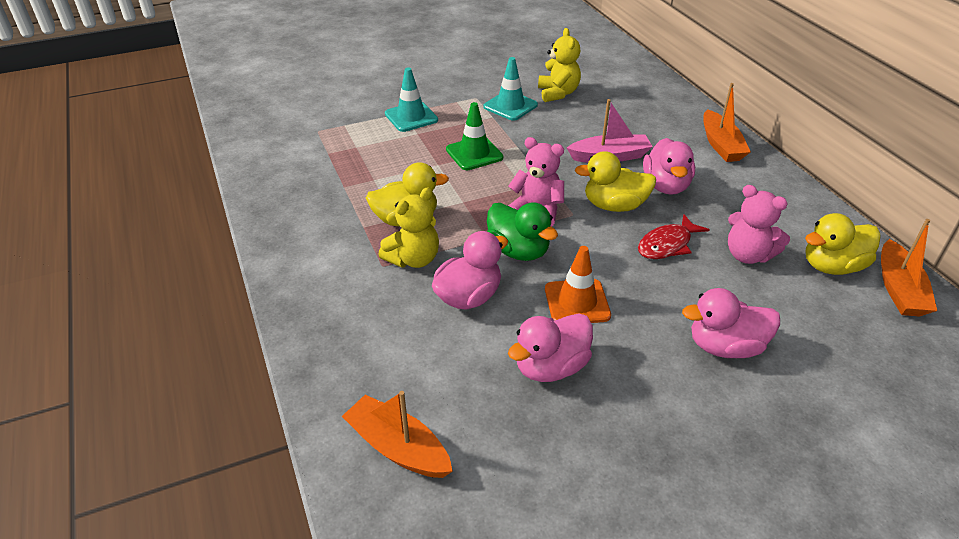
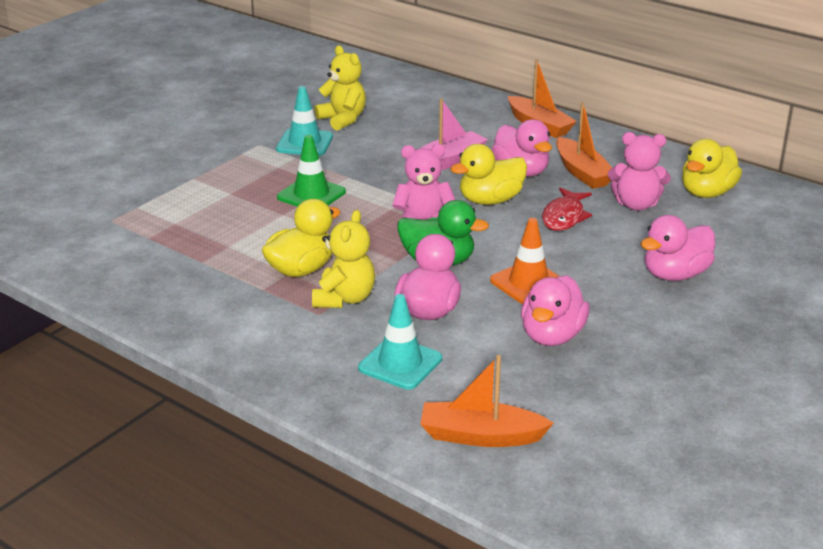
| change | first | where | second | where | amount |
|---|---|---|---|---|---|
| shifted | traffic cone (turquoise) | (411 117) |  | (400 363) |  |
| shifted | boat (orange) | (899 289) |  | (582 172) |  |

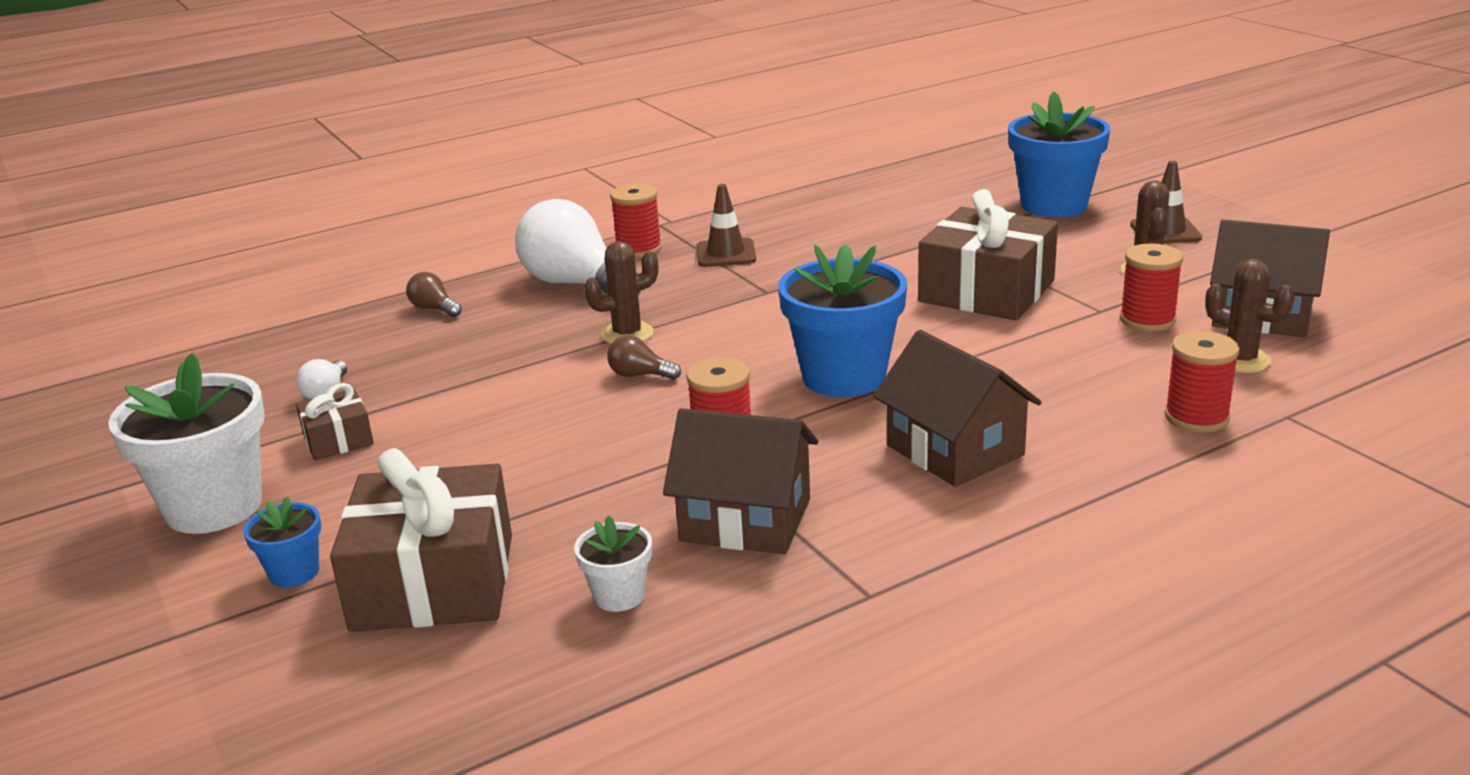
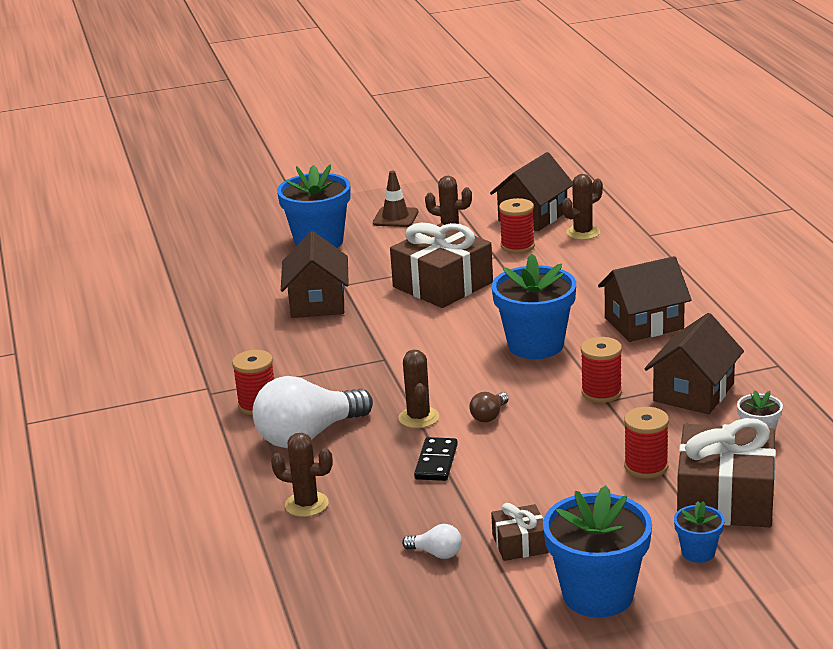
| change | first | where | second | where | amount |
|---|---|---|---|---|---|
| gone | traffic cone (brown) | (726 253) |  |  |  |
| new |  |  | house (brown) | (317 302) |  |
| new |  |  | domino (black) | (436 462) |  |
| shifted | spool (red) | (1196 417) |  | (646 466) |  |
| swapped | light bulb (brown) | (434 309) | cactus (brown) | (306 504) |  |
| repainted | flower pot (white) | (214 507) | flower pot (blue) | (598 595) |  |

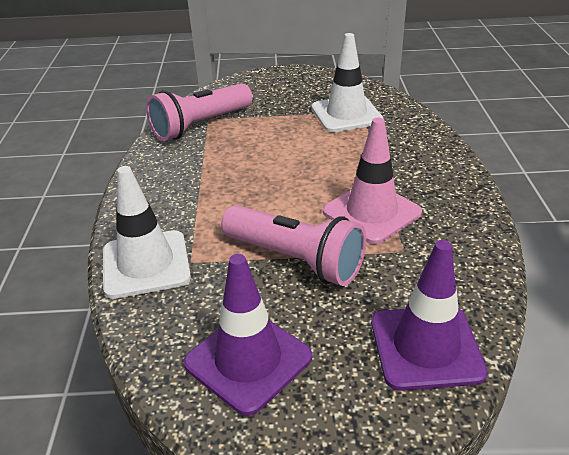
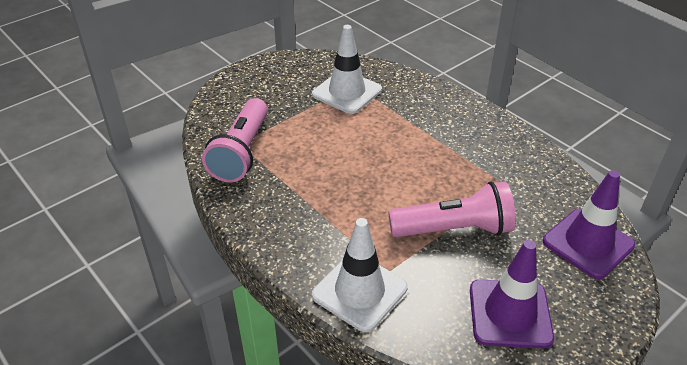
| change | first | where | second | where | amount |
|---|---|---|---|---|---|
| gone | traffic cone (pink) | (371 212) |  |  |  |

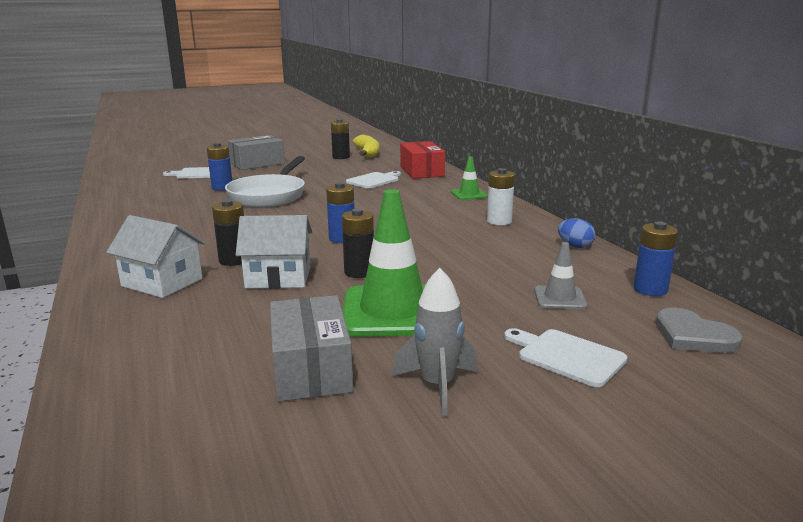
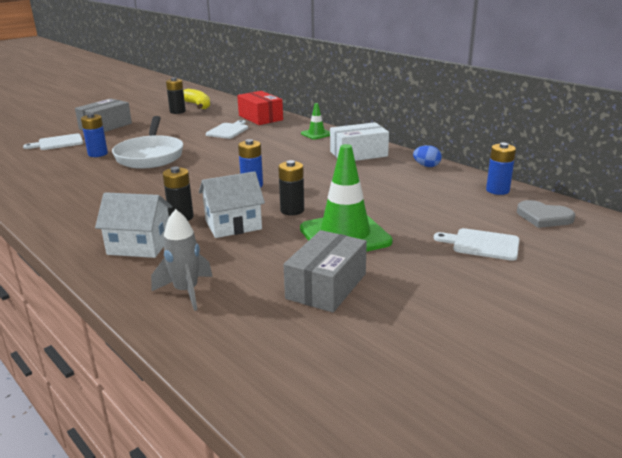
| change | first | where | second | where | amount |
|---|---|---|---|---|---|
| gone | traffic cone (grey) | (560 298) |  |  |  |
| shifted | rocket (grey) | (437 386) |  | (186 291) |  |
| swapped | battery (white) | (499 221) | box (white) | (358 154) |  |
| rotated | box (grey) | (311 368) |  | (326 286) | 60 degrees clockwise |

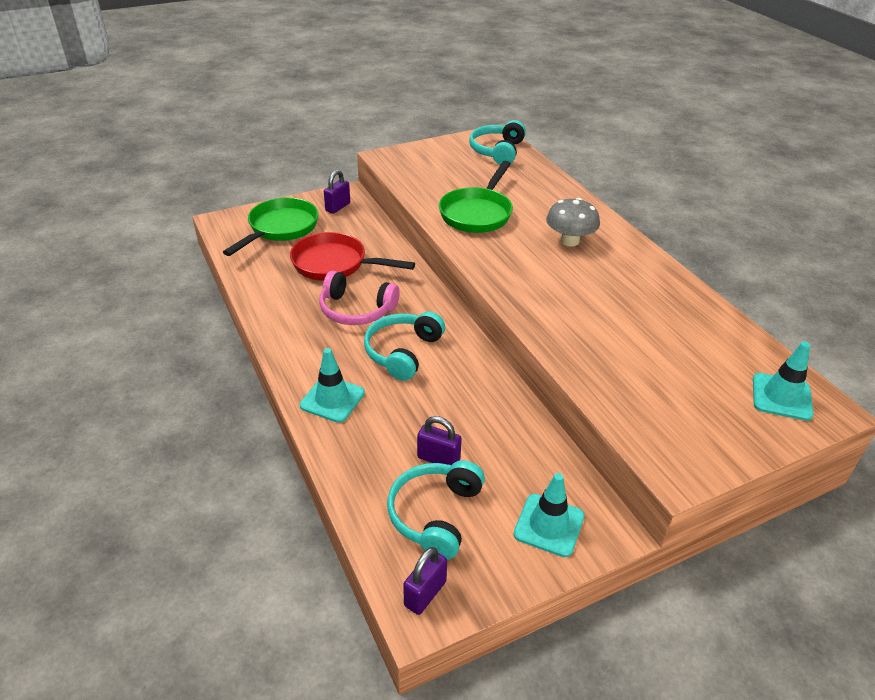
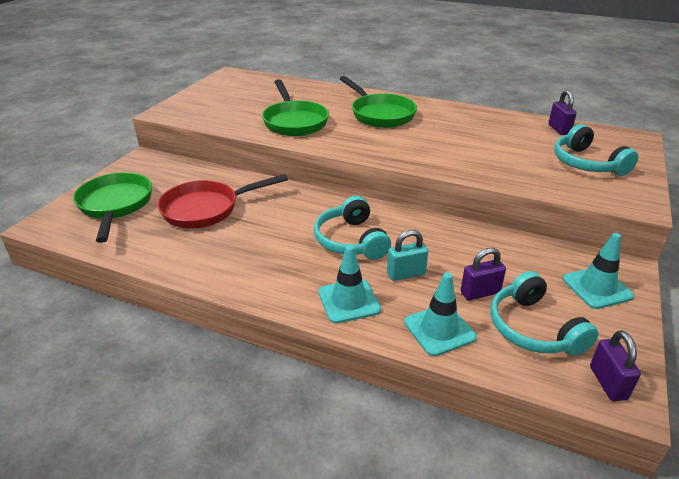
| change | first | where | second | where | amount |
|---|---|---|---|---|---|
| gone | headphones (pink) | (356 310) |  |  |  |
| new |  |  | padlock (turquoise) | (406 274) |  |
| shifted | padlock (purple) | (338 207) |  | (559 129) |  |
| shifted | headphones (turquoise) | (497 151) |  | (587 163) |  |
| shifted | traffic cone (turquoise) | (781 397) |  | (439 330) |  |
| swapped | mushroom (grey) | (569 241) | pan (green) | (380 114) |  |

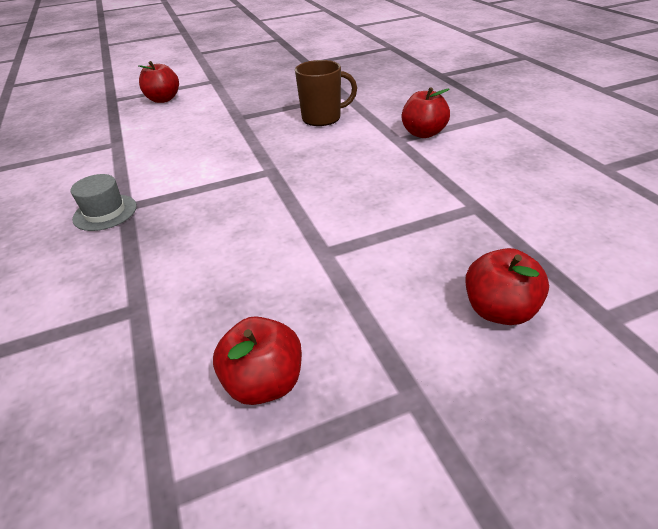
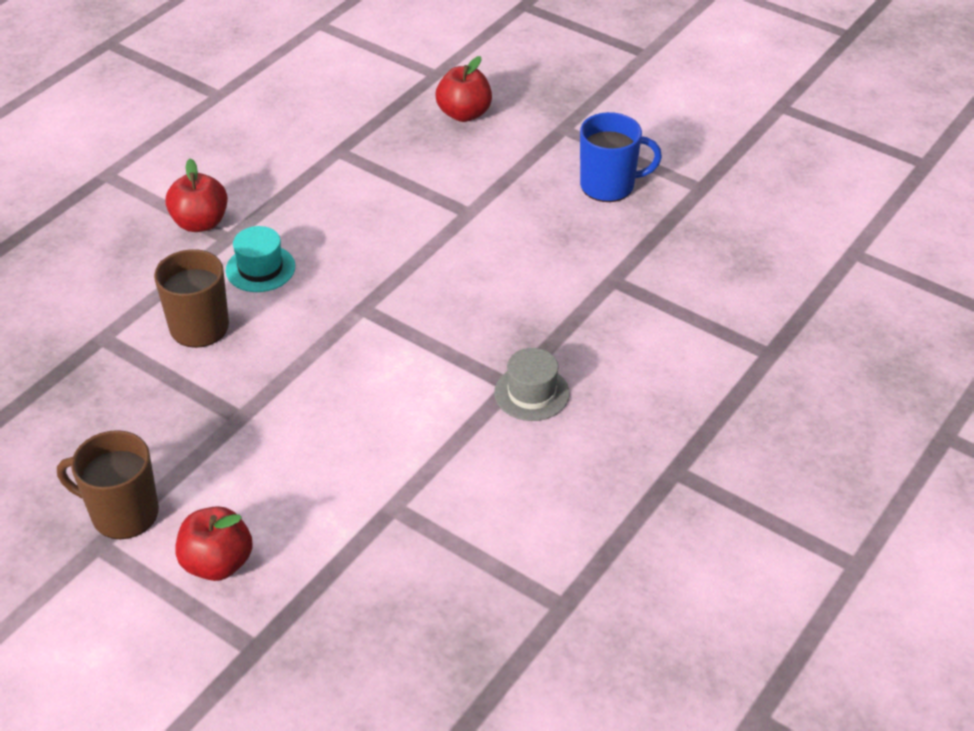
| change | first | where | second | where | amount |
|---|---|---|---|---|---|
| new |  |  | mug (brown) | (123 513) |  |
| new |  |  | hat (turquoise) | (260 268) |  |
| swapped | apple (red) | (264 382) | mug (blue) | (609 185) |  |

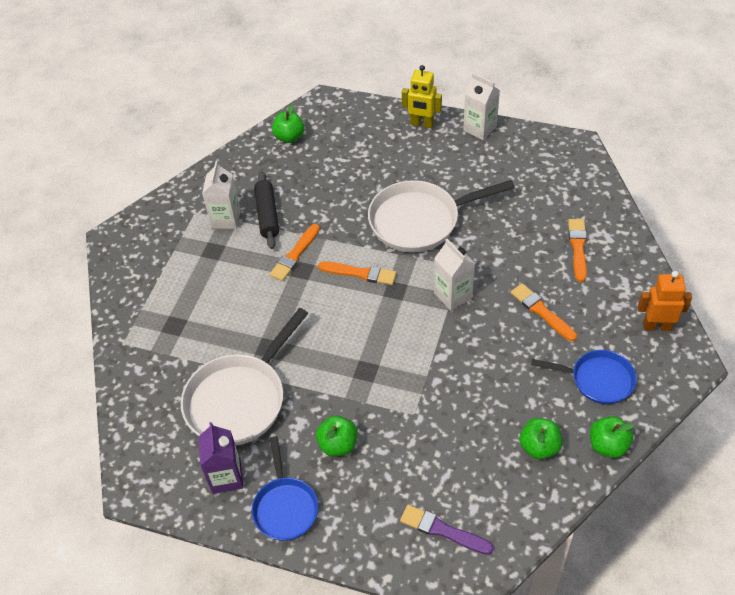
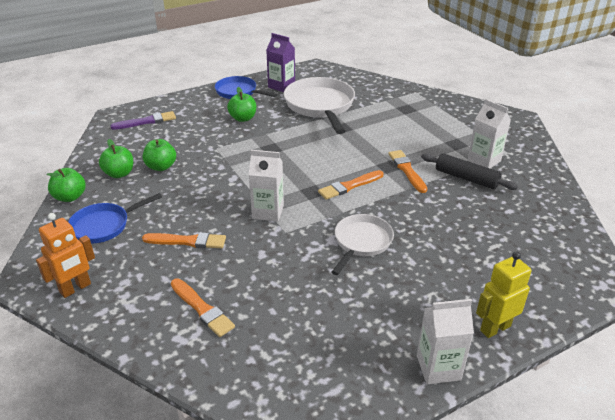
| change | first | where | second | where | amount |
|---|---|---|---|---|---|
| shifted | apple (green) | (289 137) |  | (161 167) |  |
| scaled | pan (white) | (420 221) |  | (361 242) | x0.60 |

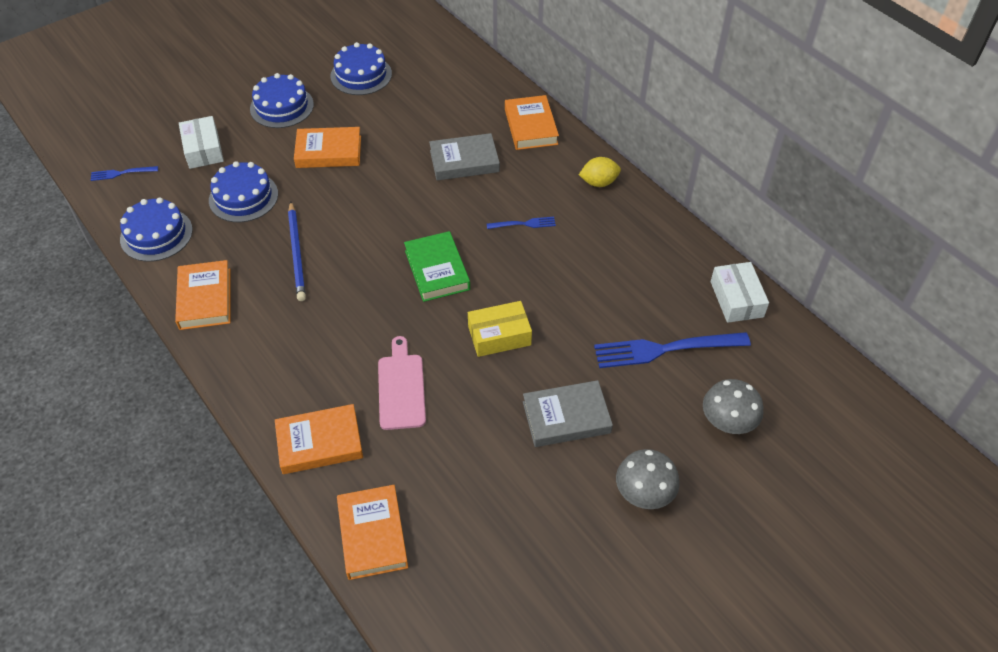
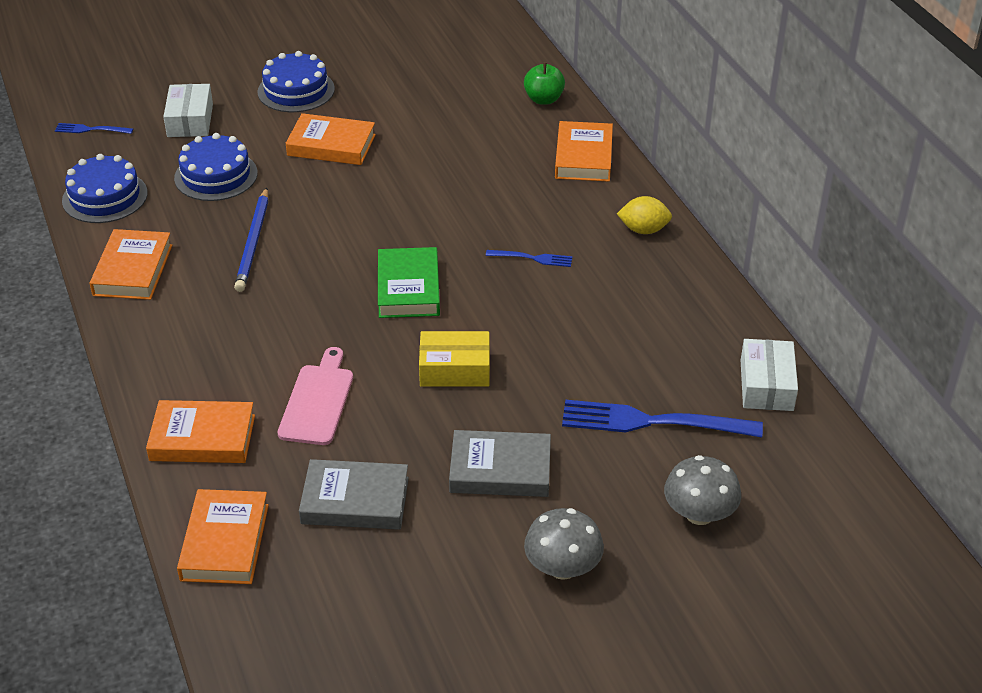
| change | first | where | second | where | amount |
|---|---|---|---|---|---|
| gone | cake (blue) | (361 75) |  |  |  |
| new |  |  | apple (green) | (543 99) |  |
| shifted | book (grey) | (464 161) |  | (355 501) |  |

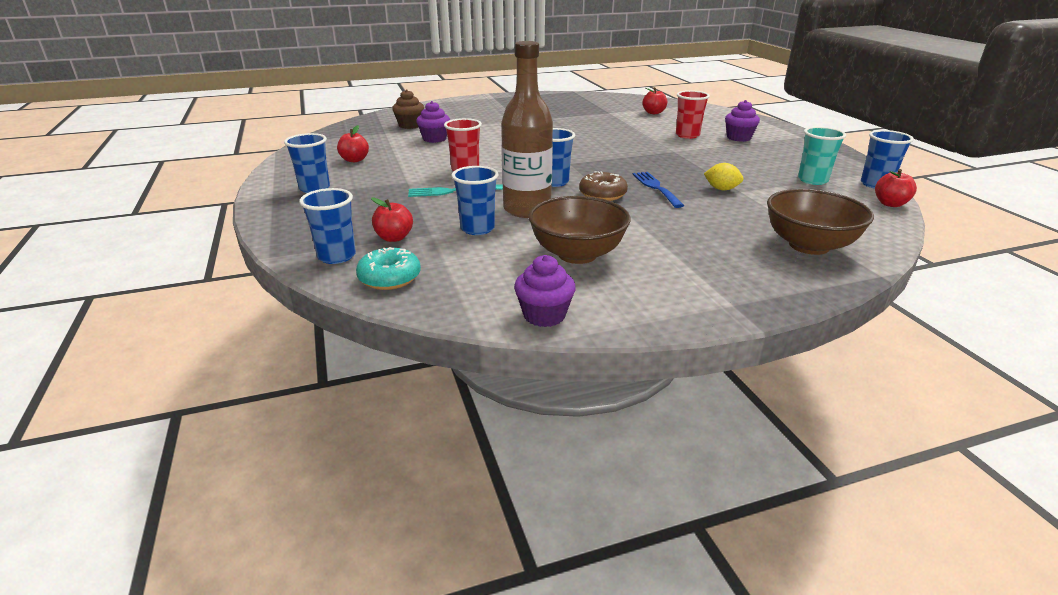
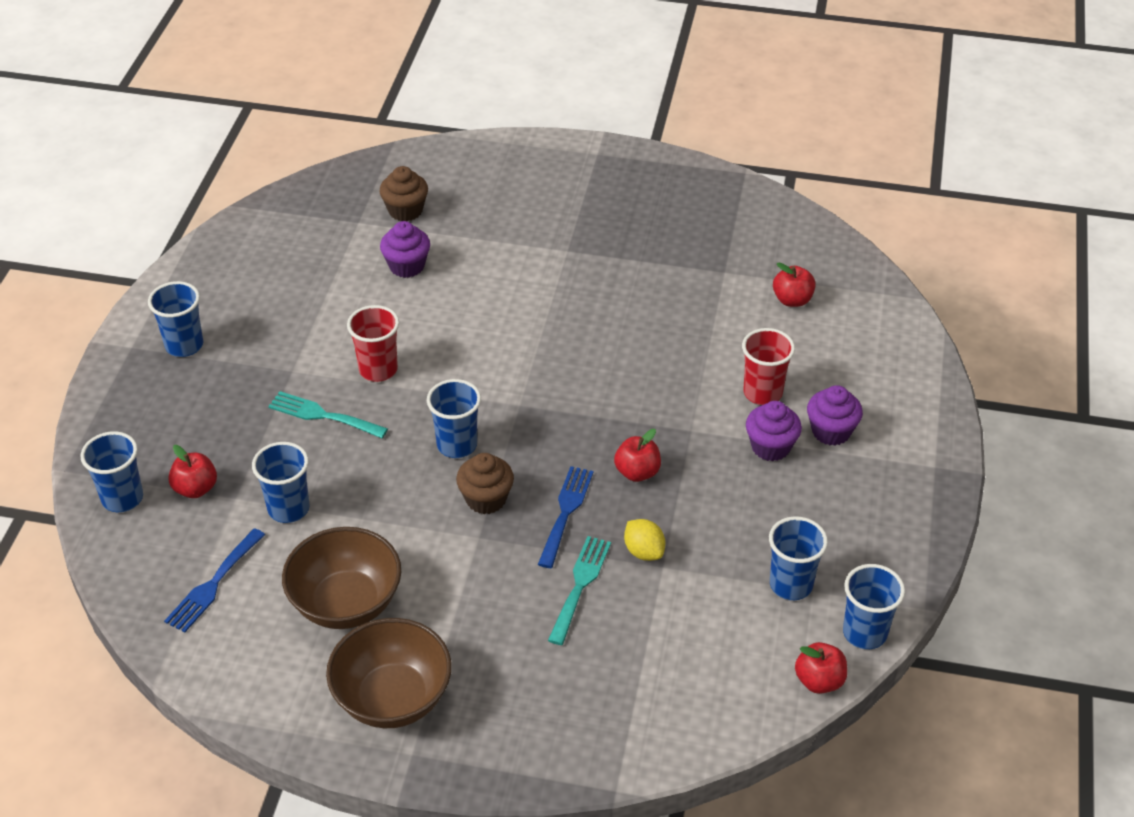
| change | first | where | second | where | amount |
|---|---|---|---|---|---|
| gone | donut (turquoise) | (390 278) |  |  |  |
| gone | bottle (brown) | (527 209) |  |  |  |
| new |  |  | fork (blue) | (213 584) |  |
| new |  |  | fork (turquoise) | (580 585) |  |
| shifted | apple (red) | (354 160) |  | (637 472) |  |
| shifted | cupcake (purple) | (544 315) |  | (770 447) |  |
| shifted | bowl (brown) | (809 245) |  | (393 698) |  |
| swapped | donut (brown) | (602 194) | cupcake (brown) | (486 499) |  |
| repainted | cup (turquoise) | (812 180) | cup (blue) | (791 585) |  |

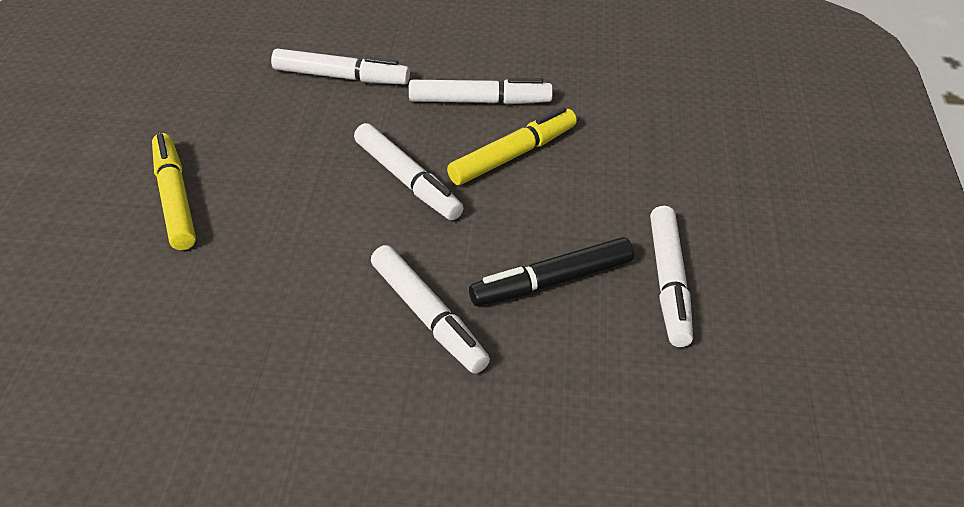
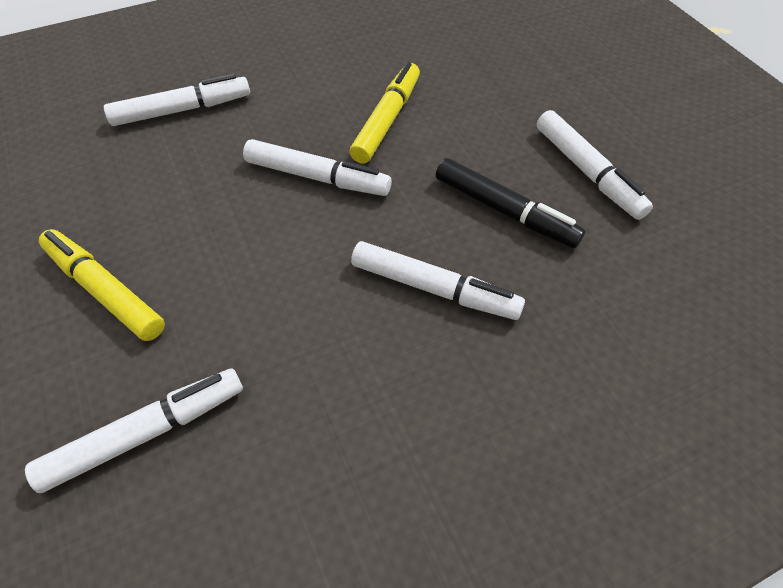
| change | first | where | second | where | amount |
|---|---|---|---|---|---|
| shifted | marker (white) | (480 101) |  | (146 432) |  |
| rotated | marker (black) | (552 282) |  | (505 211) | 90 degrees counterclockwise |

